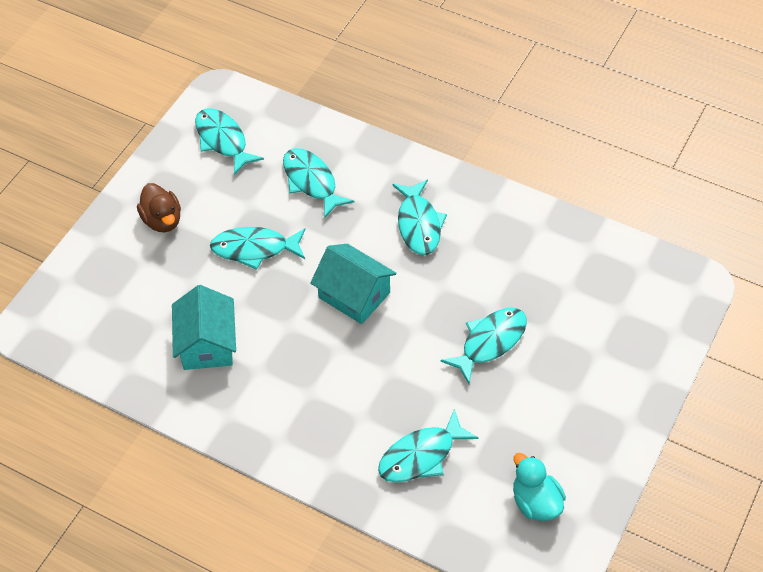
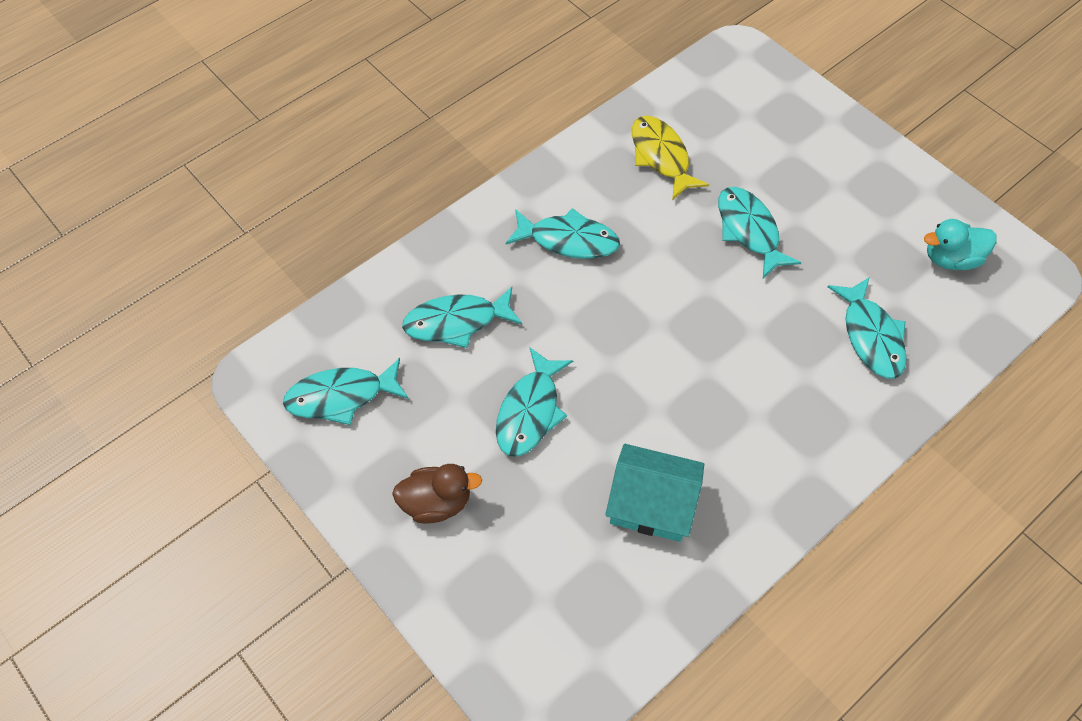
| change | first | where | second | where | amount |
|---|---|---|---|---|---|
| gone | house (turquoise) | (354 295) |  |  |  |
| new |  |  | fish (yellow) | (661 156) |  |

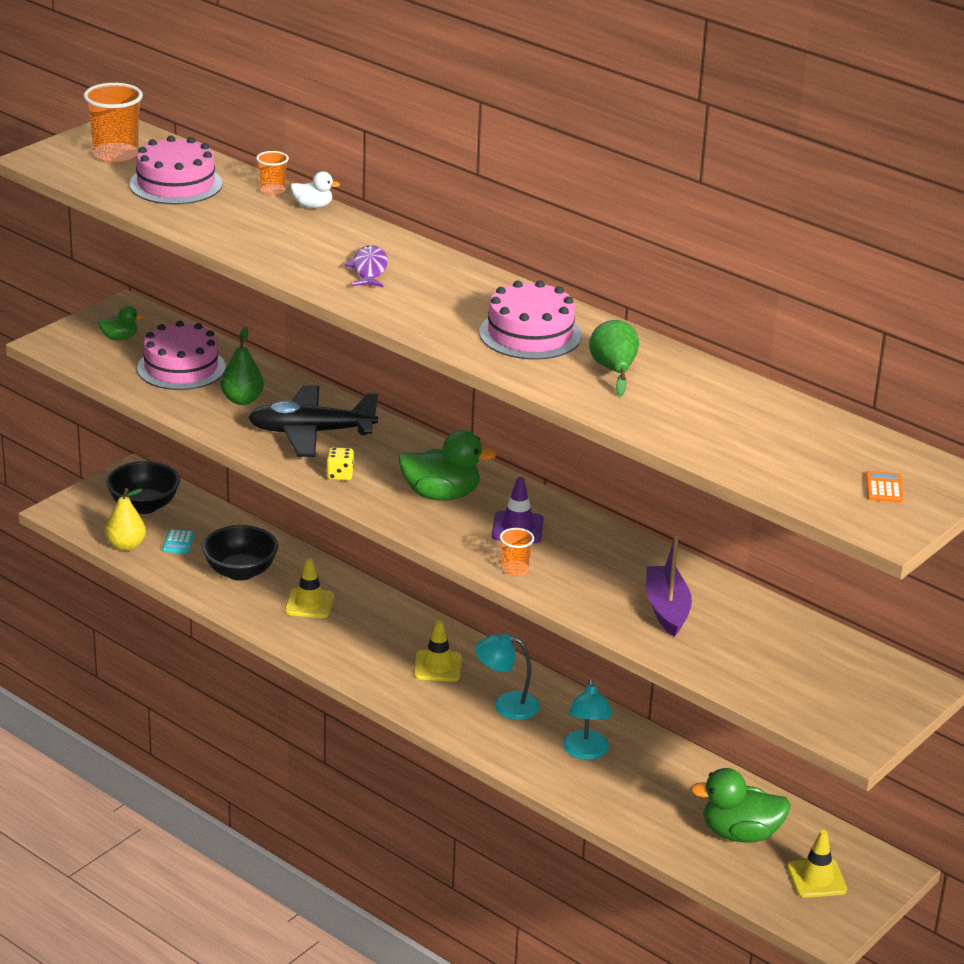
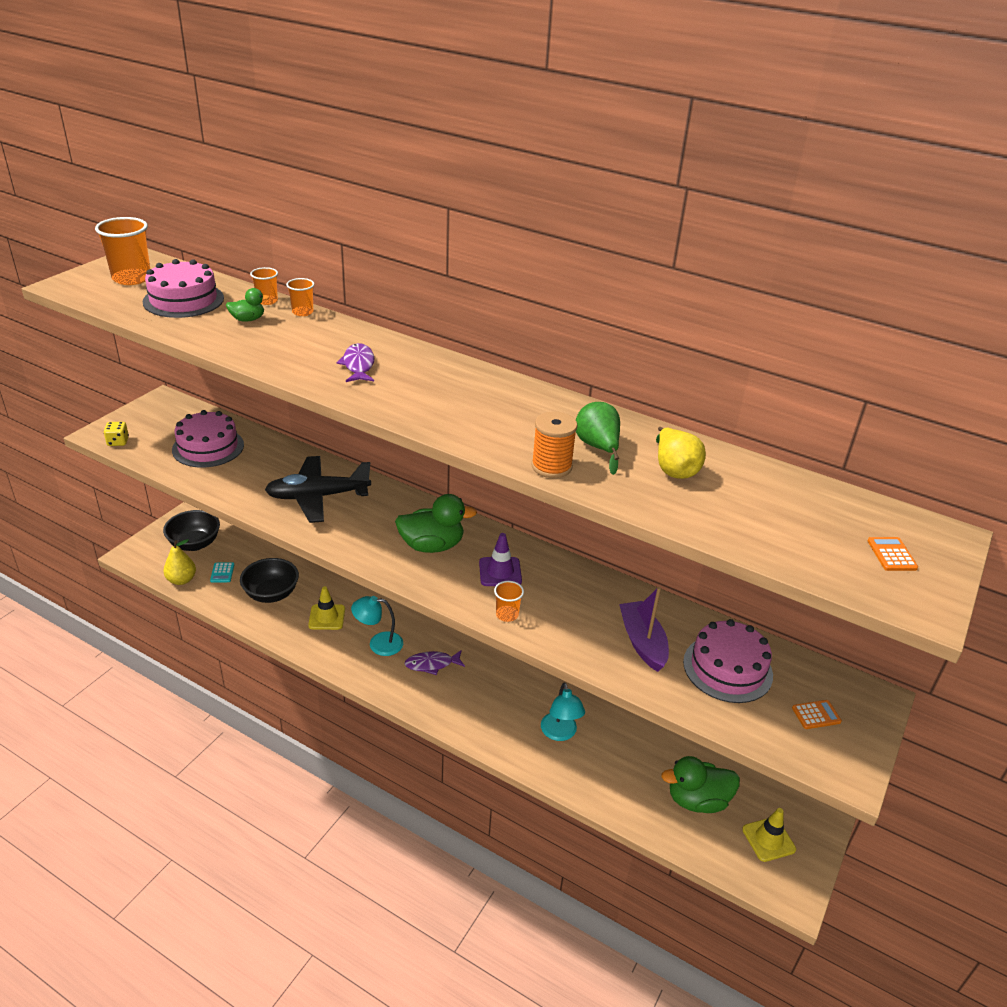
| change | first | where | second | where | amount |
|---|---|---|---|---|---|
| gone | pear (green) | (242 400) |  |  |  |
| new |  |  | spool (orange) | (551 466) |  |
| new |  |  | pear (yellow) | (674 469) |  |
| new |  |  | calculator (orange) | (816 715) |  |
| shifted | duck (green) | (119 338) |  | (248 319) |  |
| shifted | dice (yellow) | (339 475) |  | (118 442) |  |
| shifted | lamp (turquoise) | (506 705) |  | (378 643) |  |
| shifted | cake (pink) | (530 334) |  | (727 668) |  |
| swapped | duck (white) | (313 206) | cup (orange) | (302 312) |  |
| swapped | traffic cone (yellow) | (437 666) | fish (purple) | (432 664) |  |

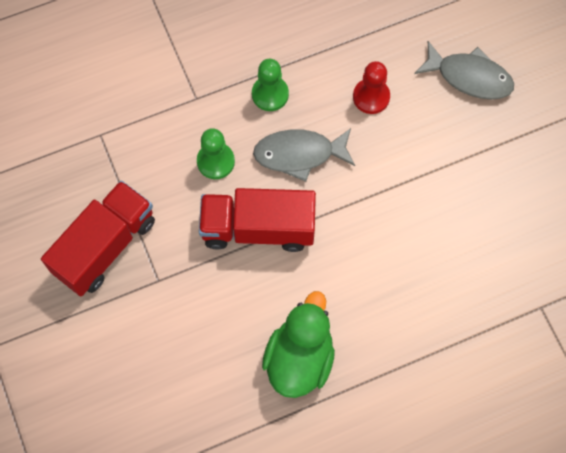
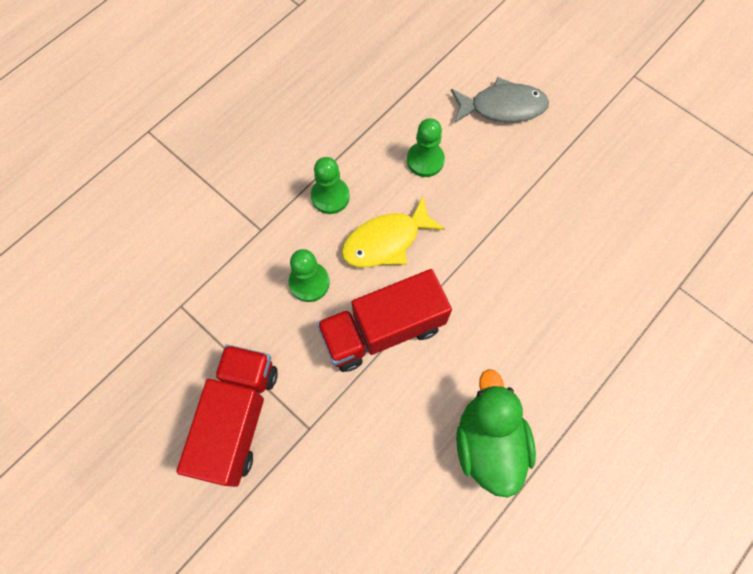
| change | first | where | second | where | amount |
|---|---|---|---|---|---|
| repainted | fish (grey) | (299 154) | fish (yellow) | (386 241) |  |
| repainted | pawn (red) | (371 97) | pawn (green) | (425 160) |  |

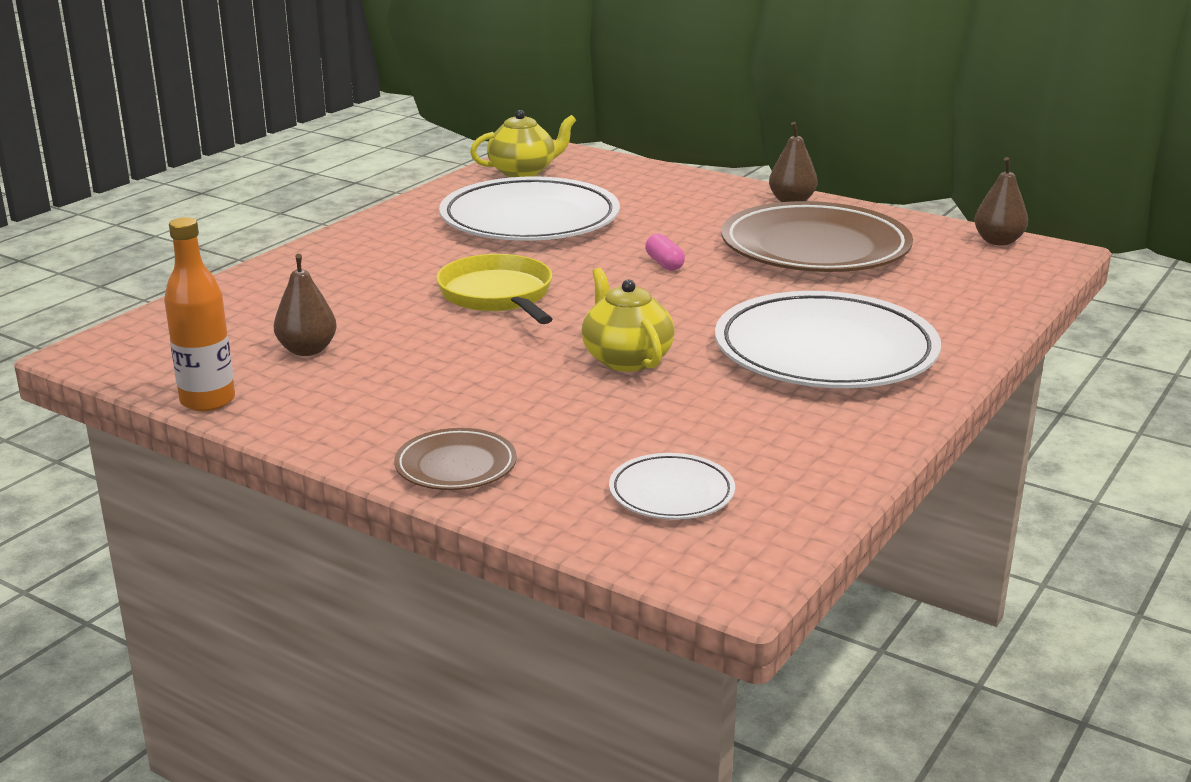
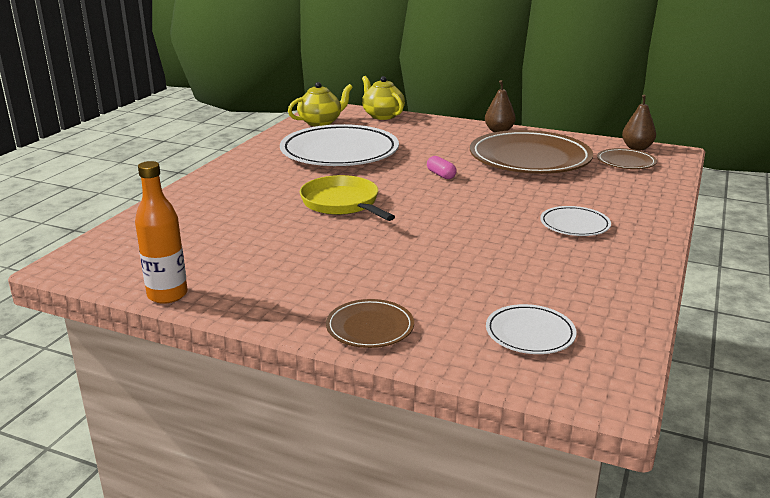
| change | first | where | second | where | amount |
|---|---|---|---|---|---|
| gone | pear (brown) | (307 350) |  |  |  |
| new |  |  | plate (brown) | (626 162) |  |
| shifted | teapot (yellow) | (626 359) |  | (382 115) |  |
| scaled | plate (white) | (825 351) |  | (574 225) | x0.47 |

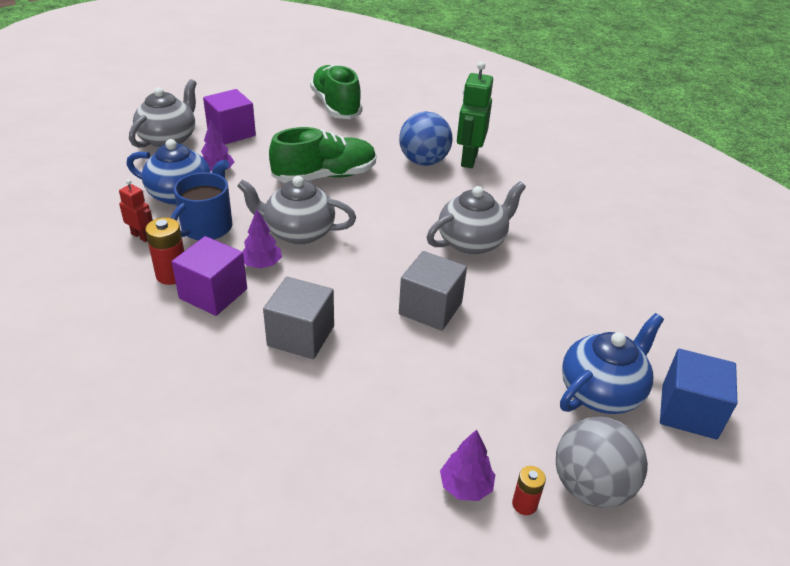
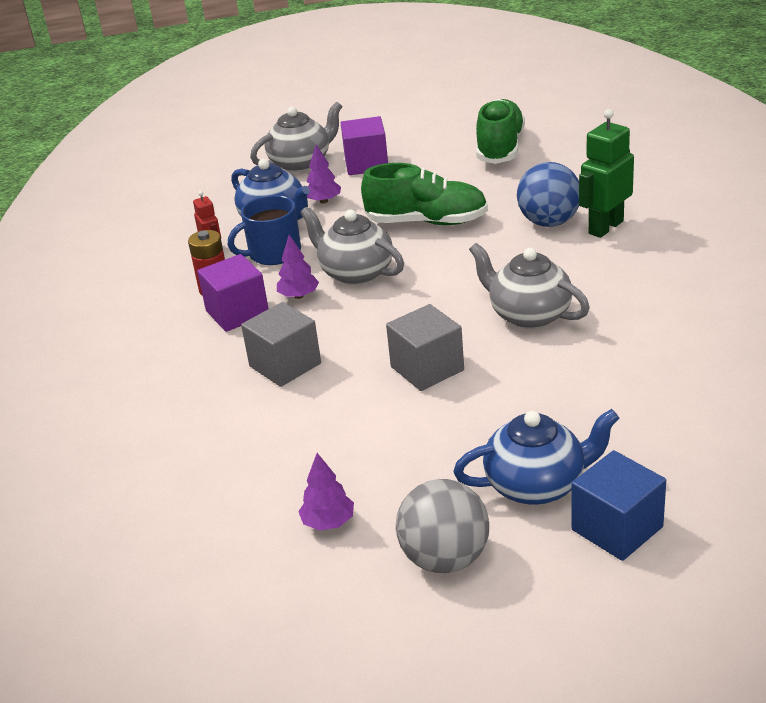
| change | first | where | second | where | amount |
|---|---|---|---|---|---|
| gone | battery (red) | (524 504) |  |  |  |
| rotated | teapot (grey) | (472 242) |  | (529 315) | 135 degrees counterclockwise |

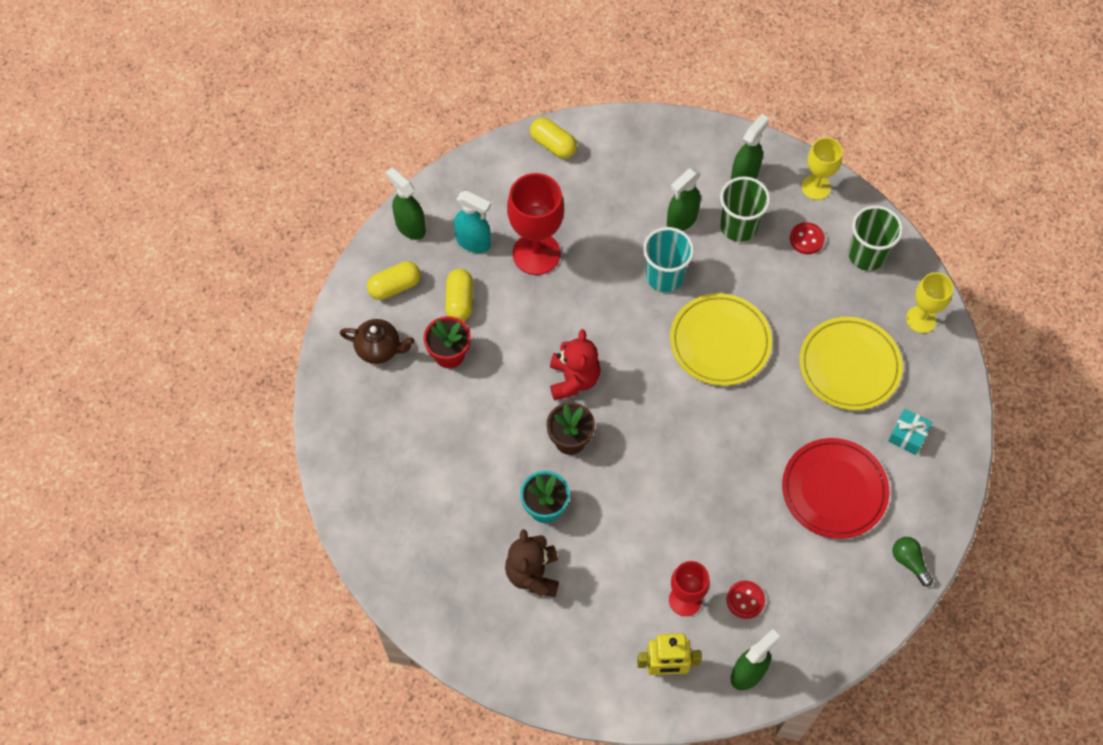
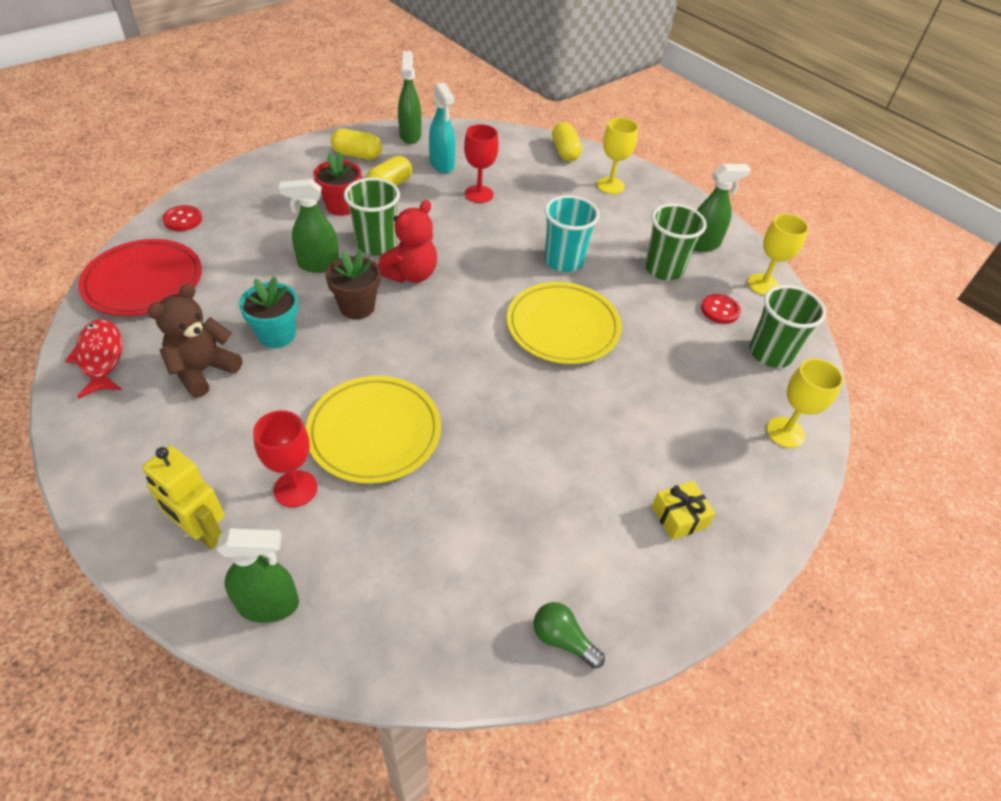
| change | first | where | second | where | amount |
|---|---|---|---|---|---|
| gone | teapot (brown) | (379 349) |  |  |  |
| new |  |  | fish (red) | (101 357) |  |
| new |  |  | cup (green) | (376 244) |  |
| new |  |  | goblet (yellow) | (610 185) |  |
| shifted | spray bottle (green) | (681 220) |  | (318 265) |  |
| shifted | button (red) | (745 600) |  | (183 220) |  |
| shifted | plate (red) | (834 490) |  | (144 282) |  |
| shifted | plate (yellow) | (849 366) |  | (374 432) |  |
| repainted | gift (turquoise) | (907 435) | gift (yellow) | (679 517) |  |
| rotated | light bulb (green) | (909 562) |  | (563 640) | 60 degrees counterclockwise |
| scaled | goblet (red) | (536 253) |  | (479 194) | x0.62 |

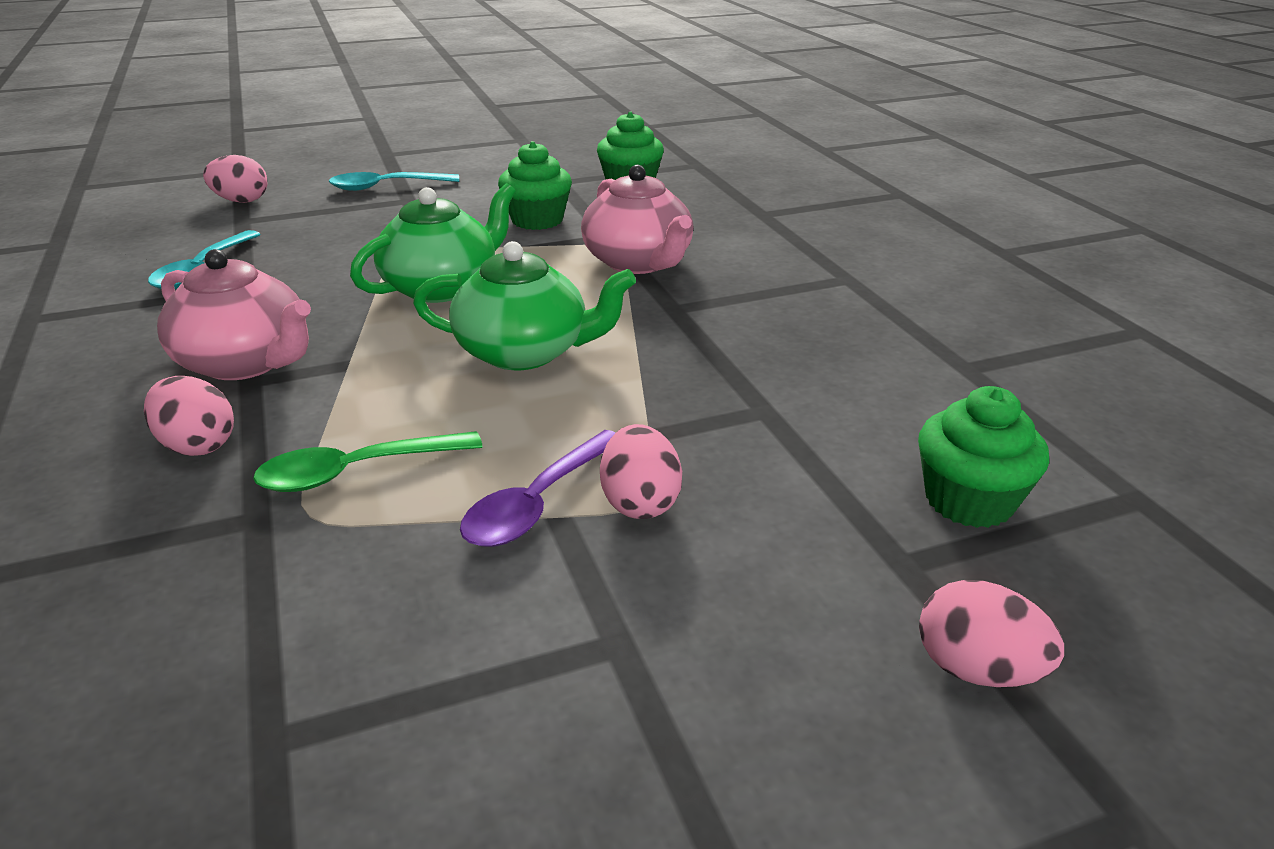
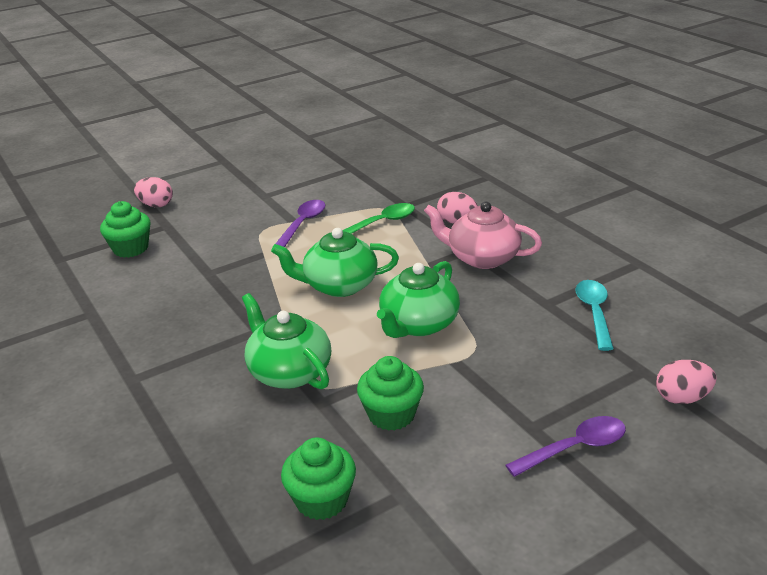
| change | first | where | second | where | amount |
|---|---|---|---|---|---|
| gone | egg (pink) | (640 502) |  |  |  |
| repainted | spoon (turquoise) | (386 187) | spoon (purple) | (575 448) |  |
| repainted | teapot (pink) | (638 262) | teapot (green) | (289 371) |  |

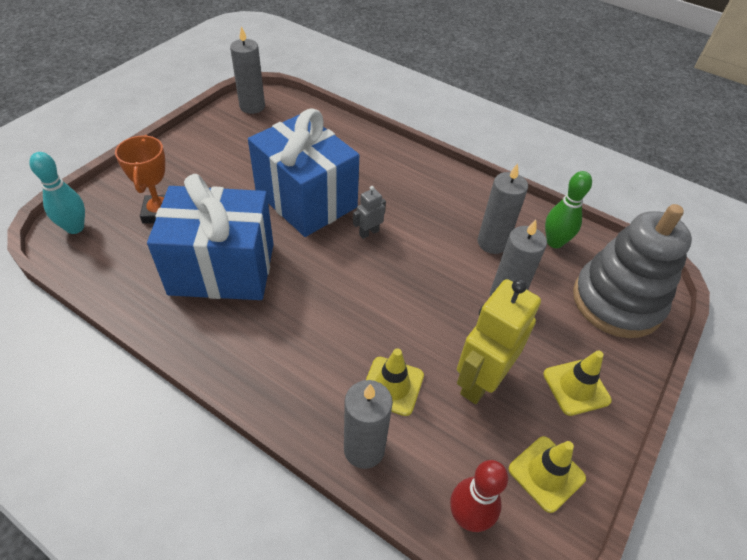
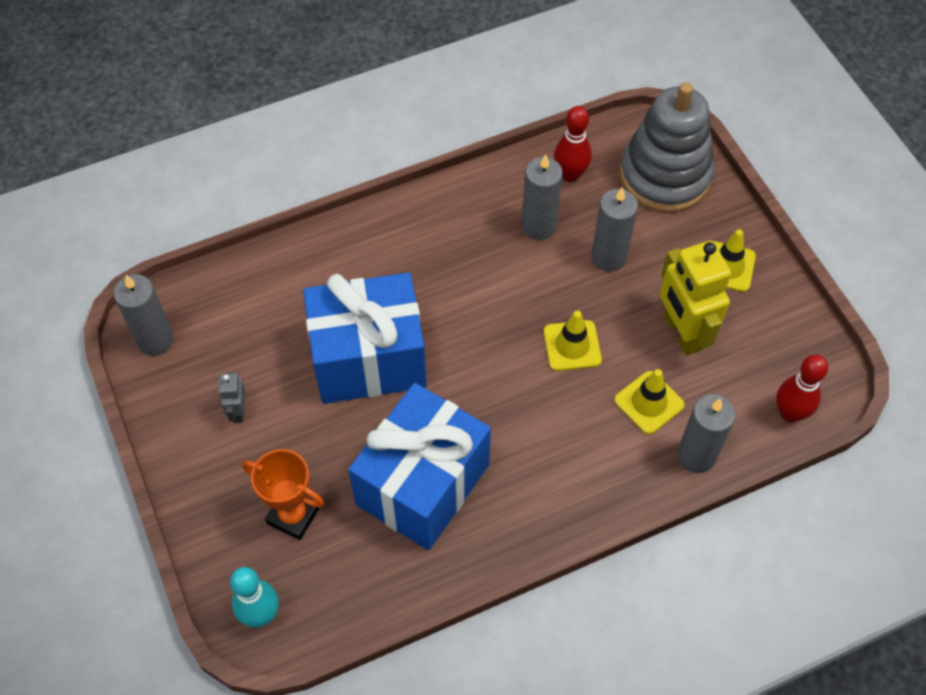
| change | first | where | second | where | amount |
|---|---|---|---|---|---|
| shifted | robot (grey) | (369 232) |  | (238 411) |  |
| shifted | traffic cone (yellow) | (546 473) |  | (572 346) |  |
| repainted | bowling pin (green) | (554 242) | bowling pin (red) | (570 175) |  |

